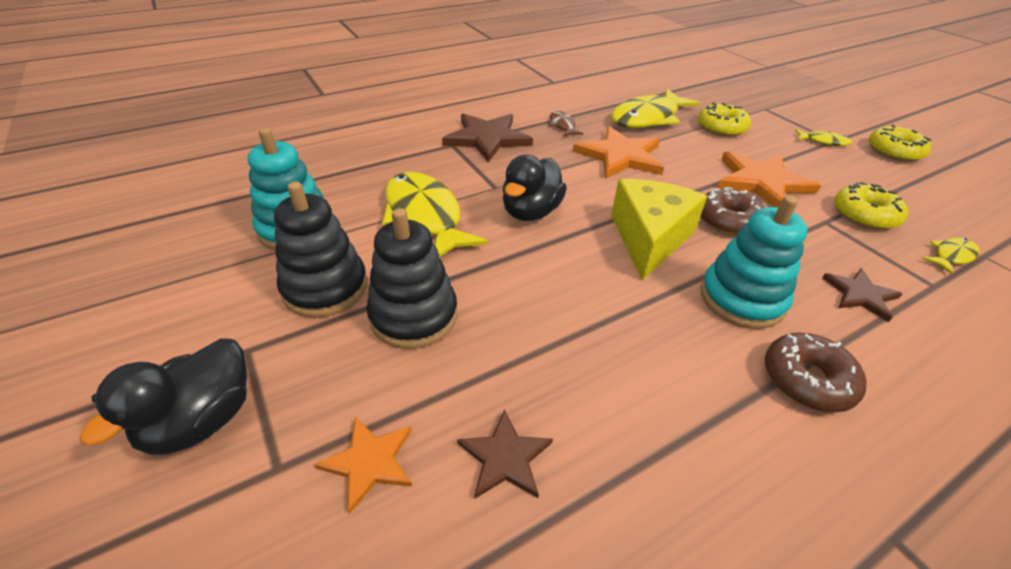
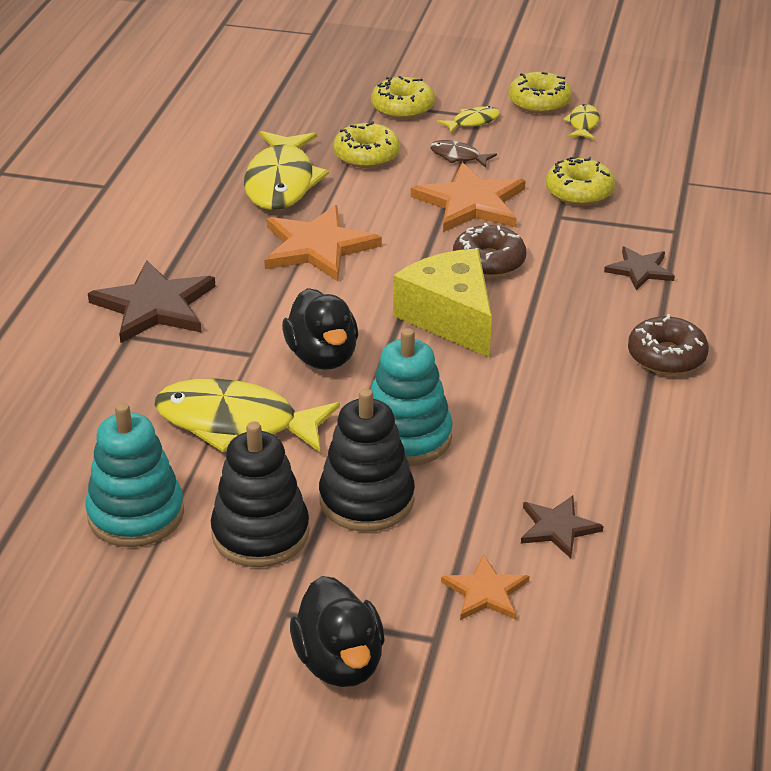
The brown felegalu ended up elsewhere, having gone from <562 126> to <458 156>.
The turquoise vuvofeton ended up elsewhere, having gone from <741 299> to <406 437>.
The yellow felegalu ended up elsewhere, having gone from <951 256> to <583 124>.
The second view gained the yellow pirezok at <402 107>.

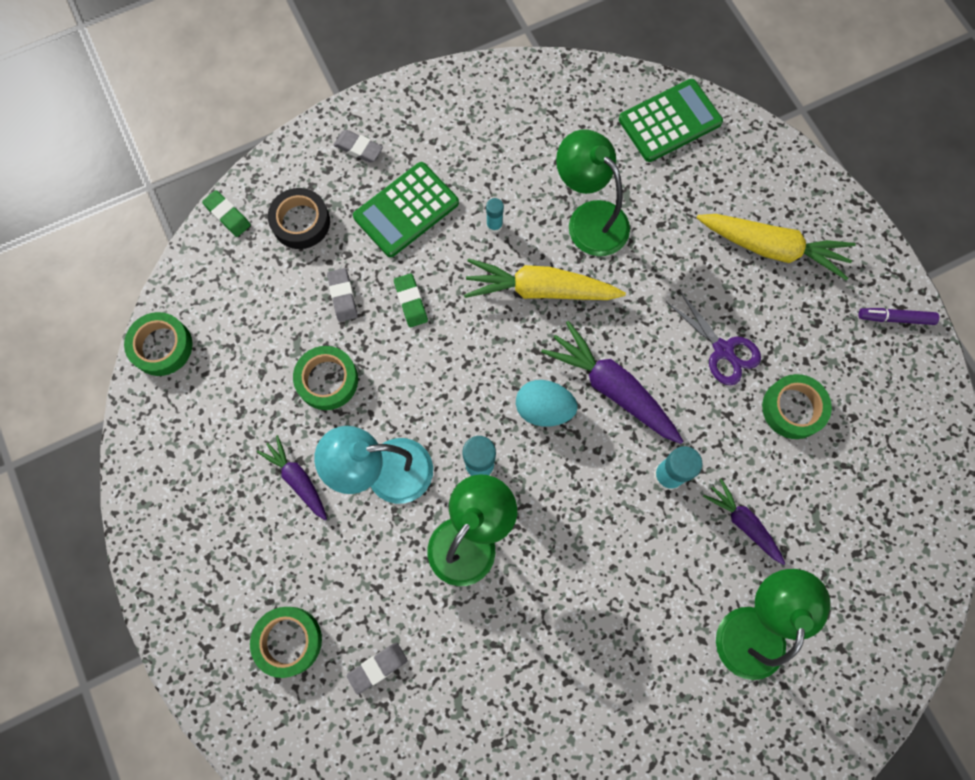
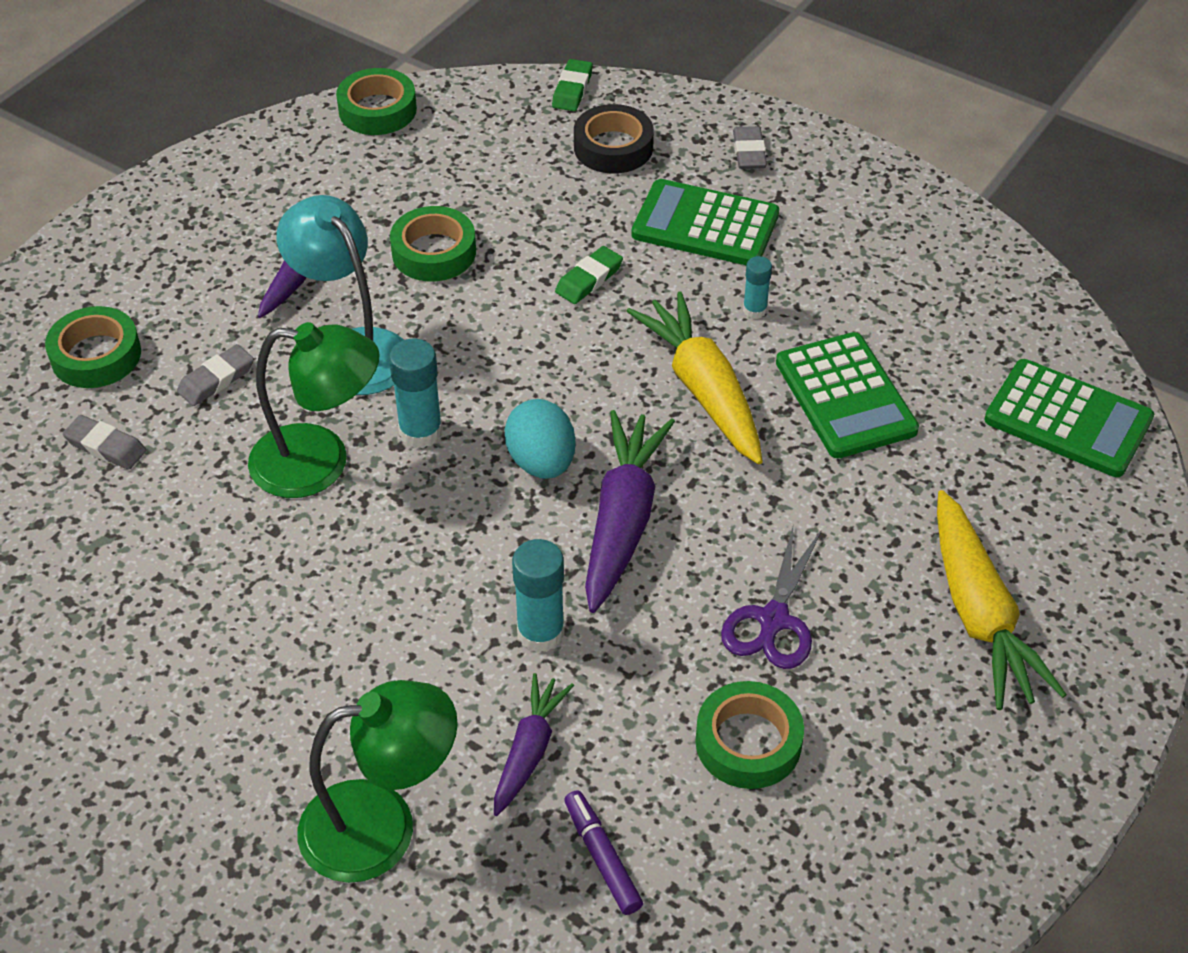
The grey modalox ended up elsewhere, having gone from <343 296> to <216 379>.
Where the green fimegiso stood at <589 218>, the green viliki came to stand at <845 396>.
The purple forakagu ended up elsewhere, having gone from <895 318> to <602 857>.

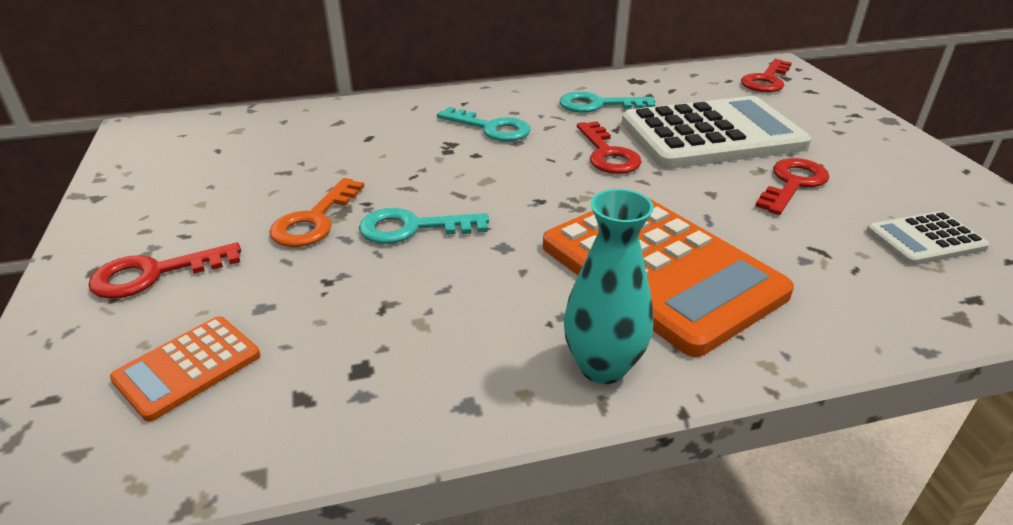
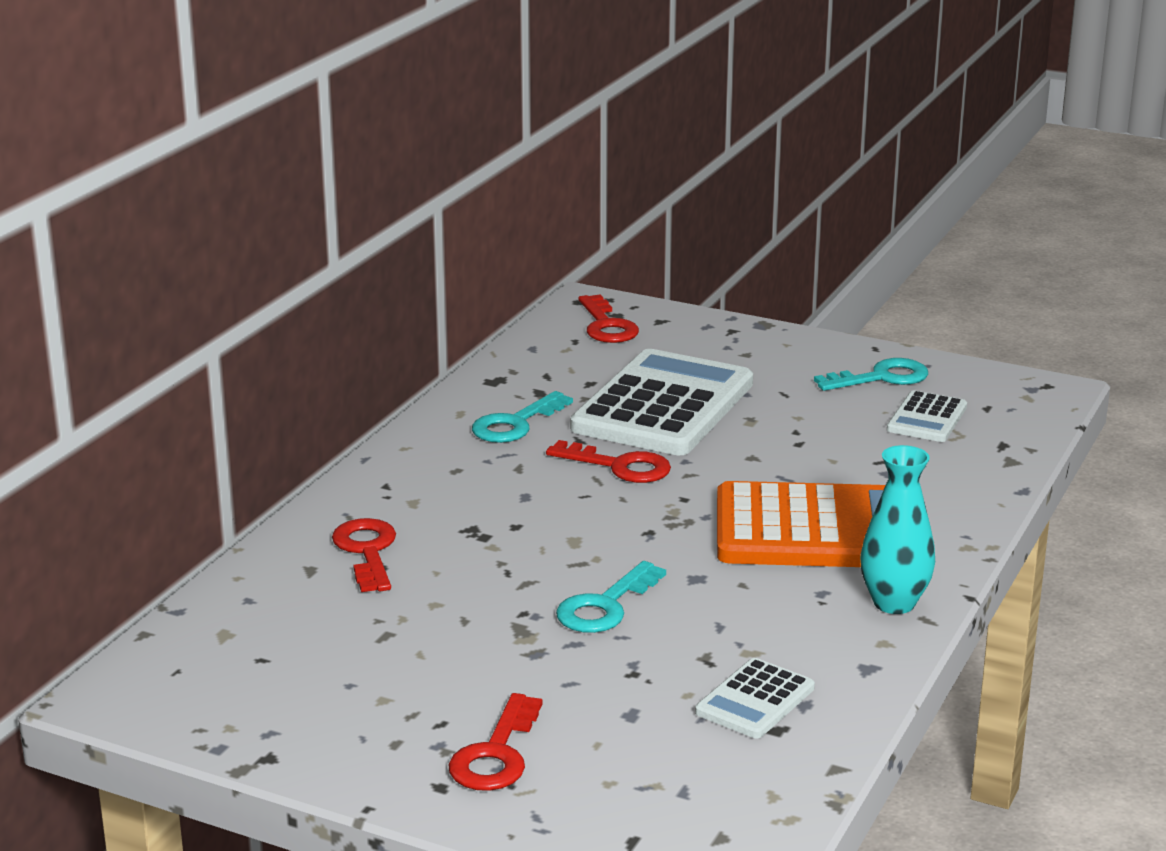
The second view lost the orange viliki at <188 367>.
The second view lost the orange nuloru at <314 220>.
The turquoise nuloru ended up elsewhere, having gone from <491 128> to <881 378>.
The red nuloru ended up elsewhere, having gone from <793 184> to <367 551>.
The second view gained the white viliki at <755 700>.

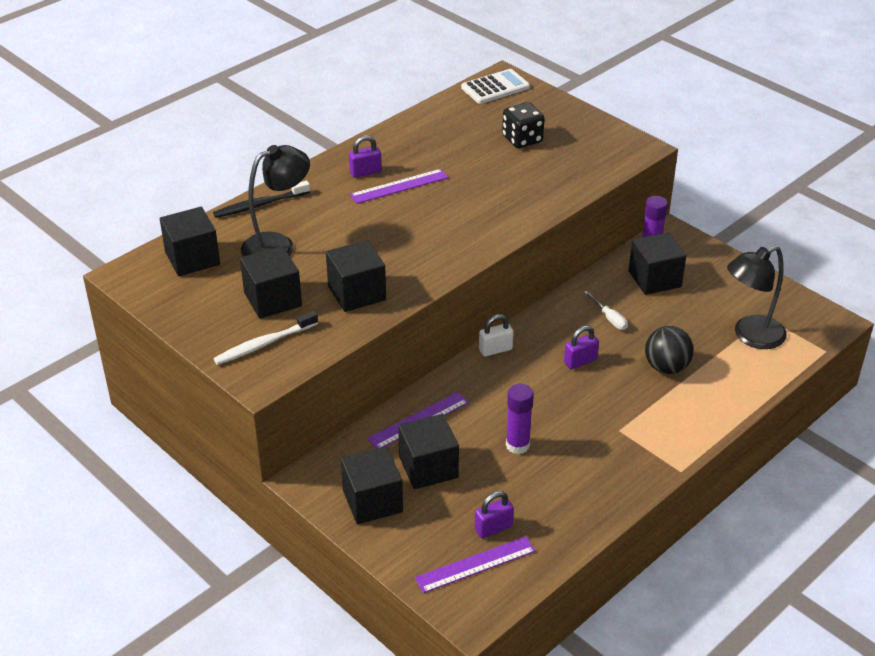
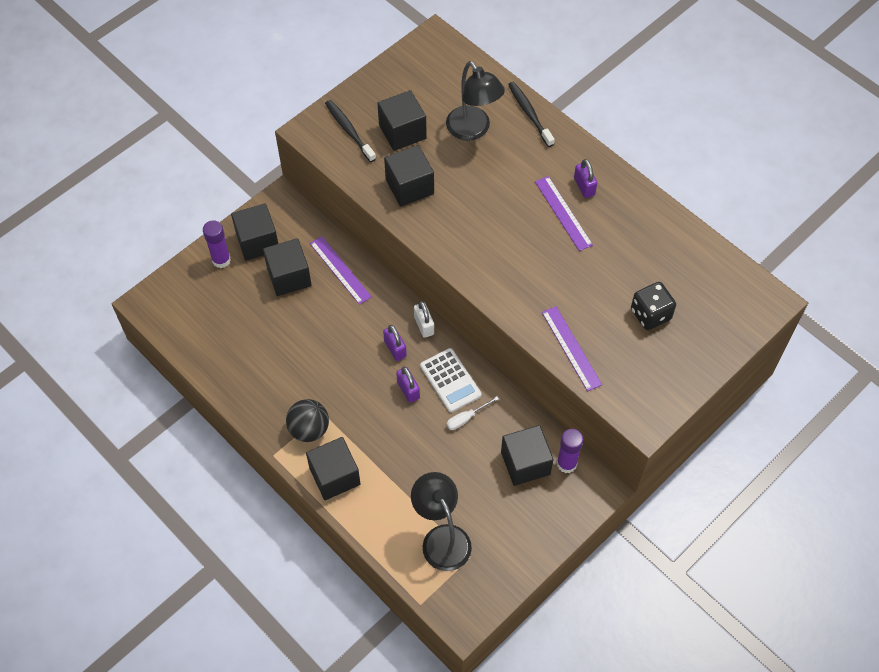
The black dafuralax ended up elsewhere, having gone from <192 258> to <335 476>.
What was the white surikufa at <264 344> turned into the black surikufa at <349 130>.
The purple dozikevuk ended up elsewhere, having gone from <475 564> to <571 348>.
The white viliki ended up elsewhere, having gone from <495 87> to <450 380>.
The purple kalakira ended up elsewhere, having gone from <493 528> to <395 348>.
The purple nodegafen ended up elsewhere, having gone from <517 445> to <221 260>.
The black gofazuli ended up elsewhere, having gone from <666 367> to <309 429>.

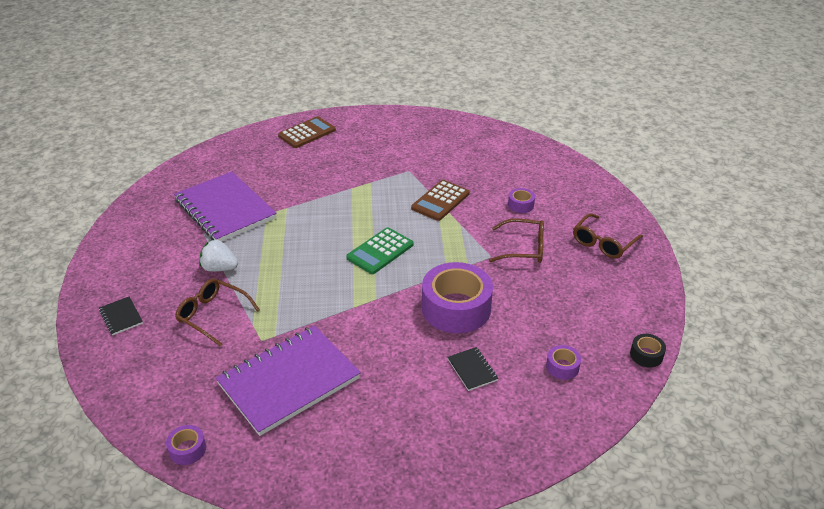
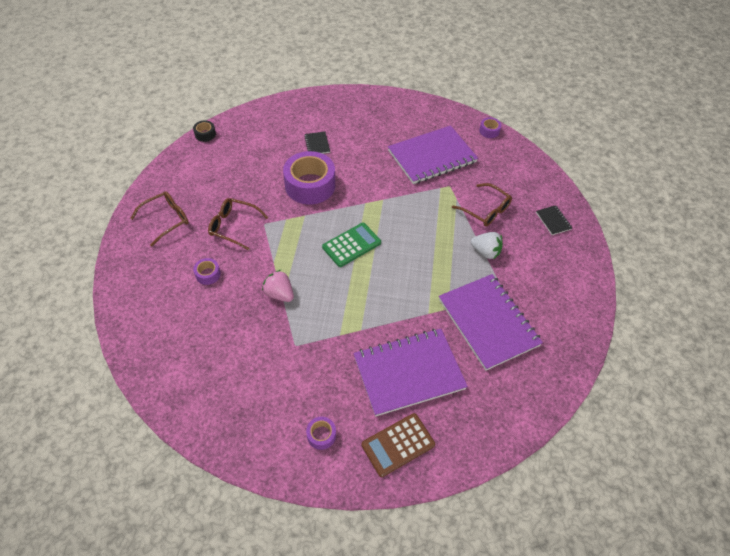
Where the brown viliki stood at <440 201>, the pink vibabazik came to stand at <279 294>.
The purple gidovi ended up elsewhere, having gone from <562 367> to <321 435>.
The second view gained the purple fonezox at <408 372>.

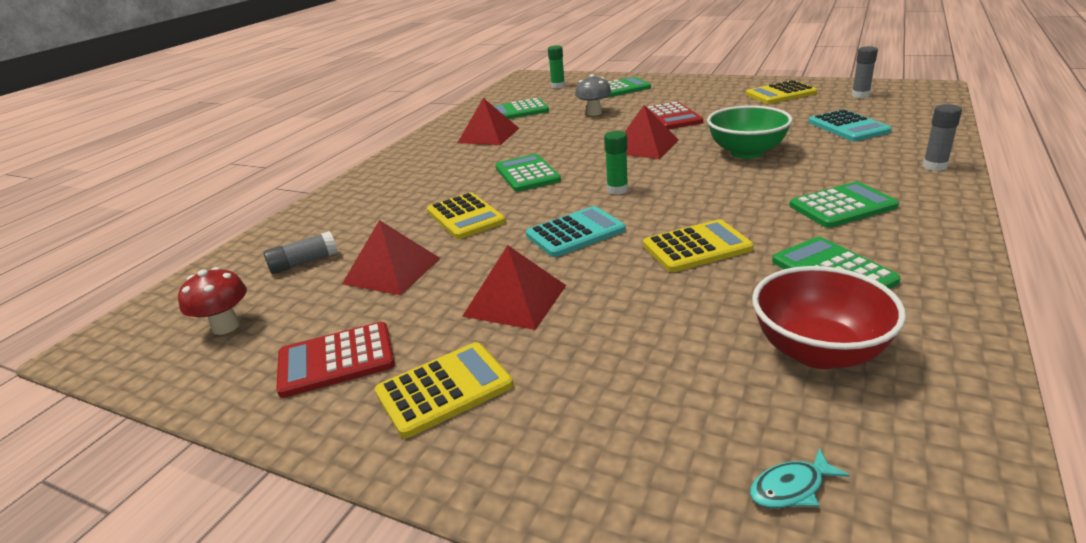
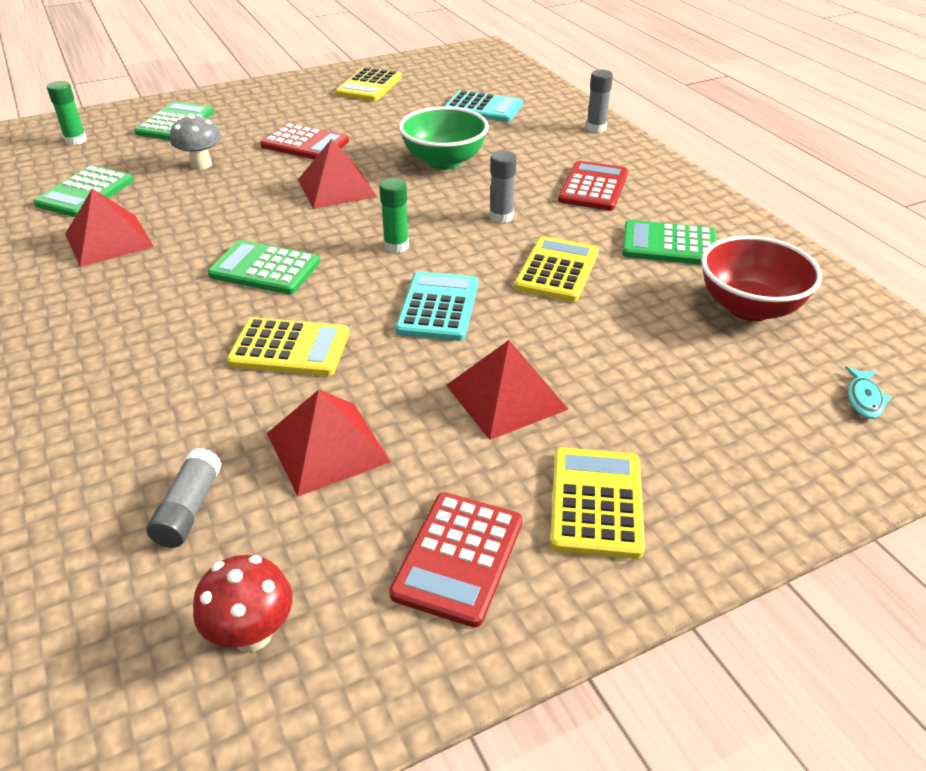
What was the green viliki at <842 206> turned into the red viliki at <593 187>.
The grey nodegafen ended up elsewhere, having gone from <860 95> to <501 217>.

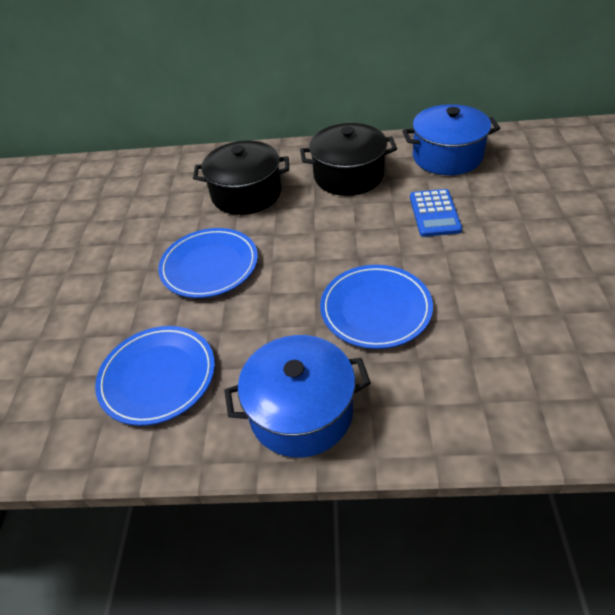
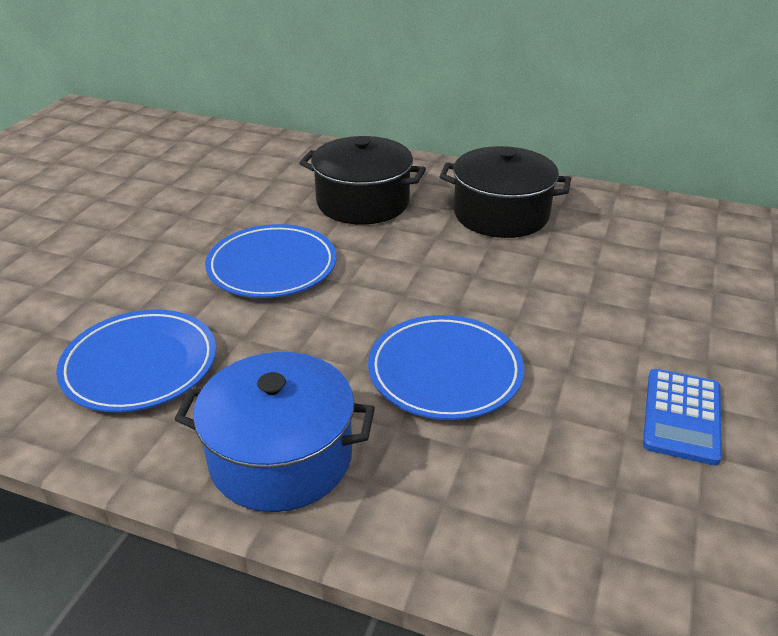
The second view lost the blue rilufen at <447 156>.
The blue viliki ended up elsewhere, having gone from <434 213> to <682 416>.

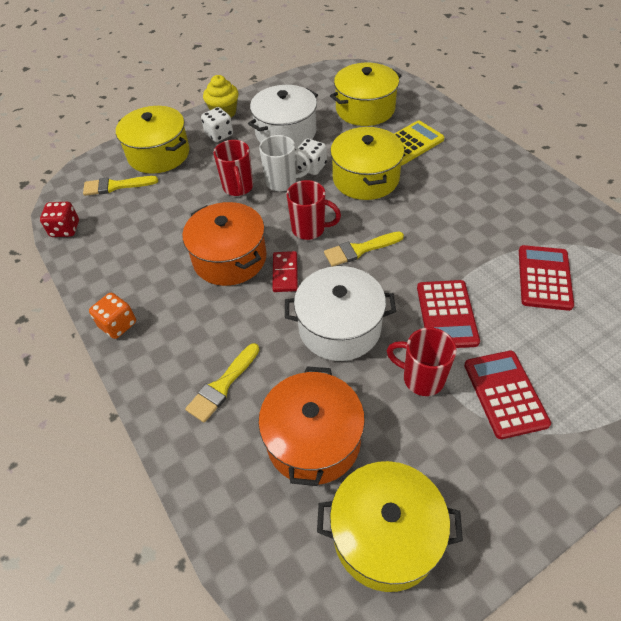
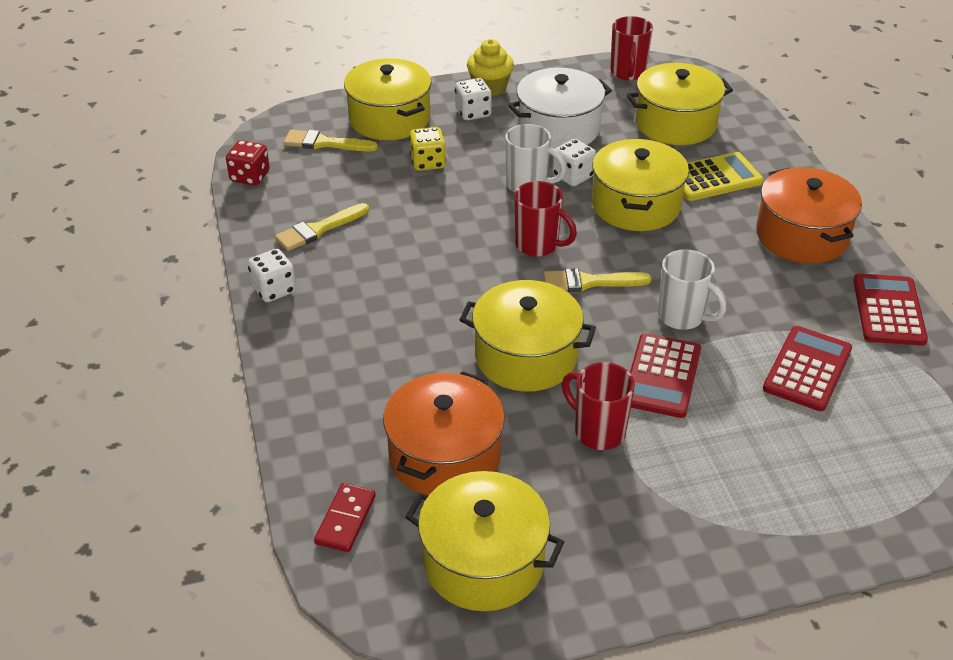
What was the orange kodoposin at <118 325> turned into the white kodoposin at <274 290>.
The orange rilufen ended up elsewhere, having gone from <230 258> to <802 235>.
The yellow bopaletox ended up elsewhere, having gone from <222 386> to <318 229>.
The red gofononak ended up elsewhere, having gone from <238 188> to <628 73>.
The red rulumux ended up elsewhere, having gone from <285 273> to <346 520>.
What was the white rilufen at <339 327> turned into the yellow rilufen at <526 356>.
The red viliki ended up elsewhere, having gone from <505 394> to <888 310>.
The second view gained the yellow kodoposin at <428 163>.
The second view gained the white gofononak at <682 317>.

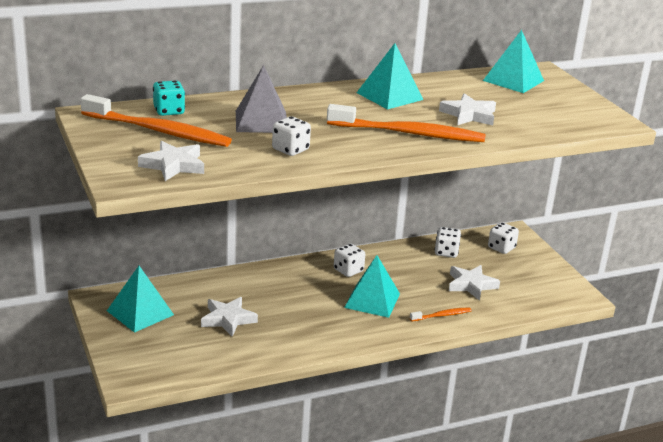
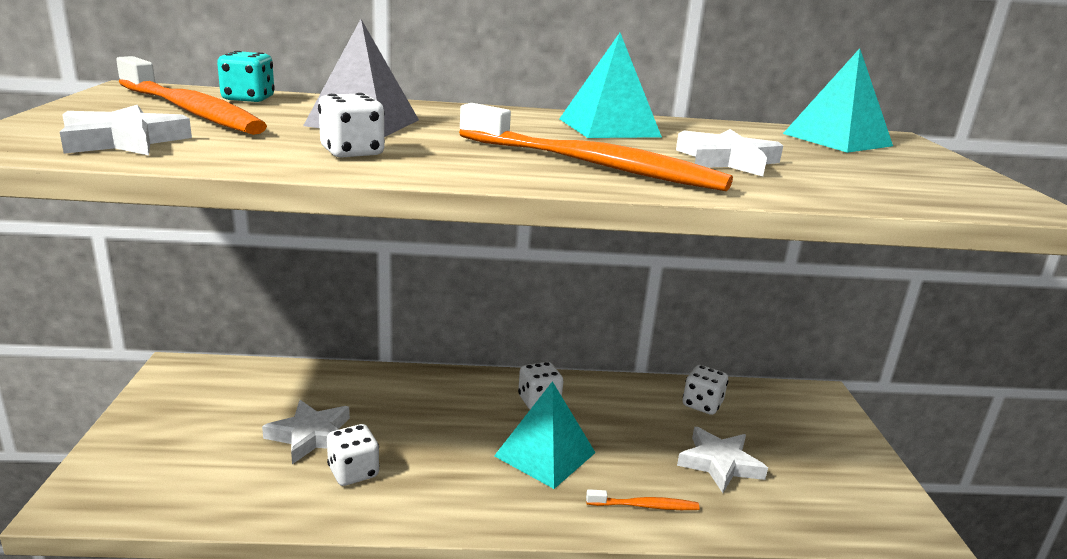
The second view lost the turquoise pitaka at <140 312>.
The white kodoposin ended up elsewhere, having gone from <501 248> to <353 472>.

